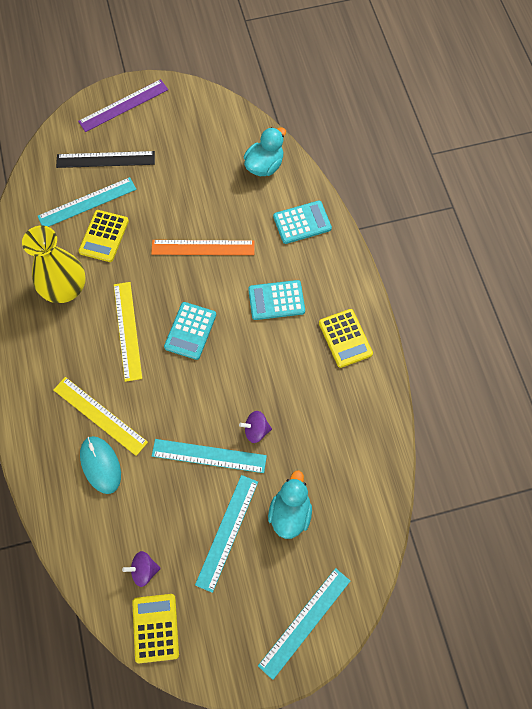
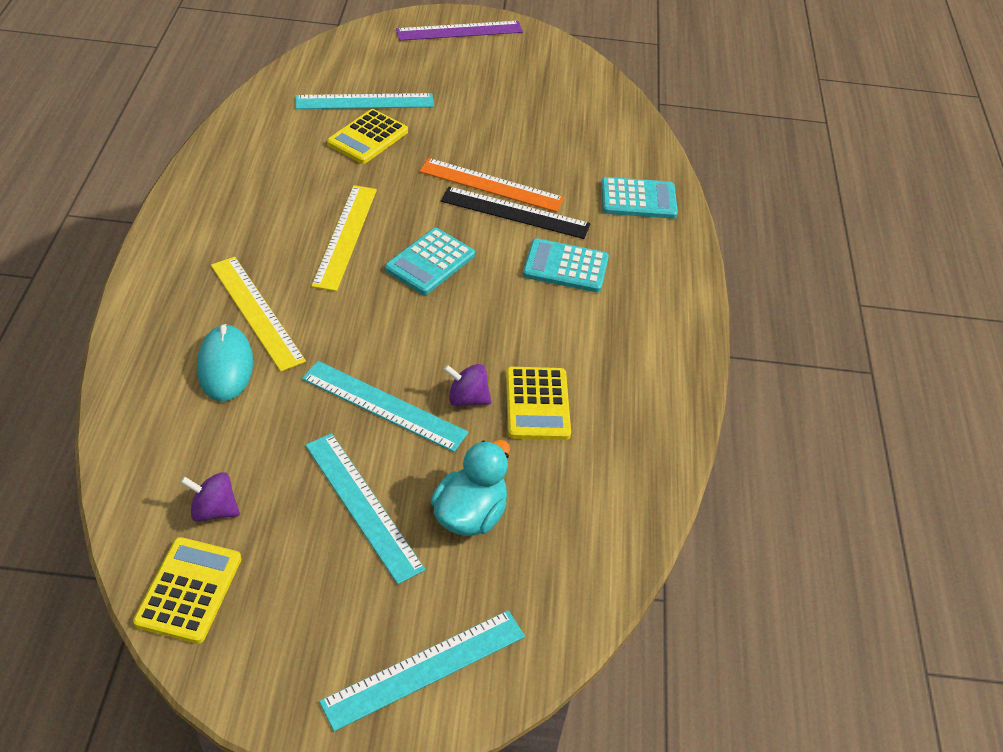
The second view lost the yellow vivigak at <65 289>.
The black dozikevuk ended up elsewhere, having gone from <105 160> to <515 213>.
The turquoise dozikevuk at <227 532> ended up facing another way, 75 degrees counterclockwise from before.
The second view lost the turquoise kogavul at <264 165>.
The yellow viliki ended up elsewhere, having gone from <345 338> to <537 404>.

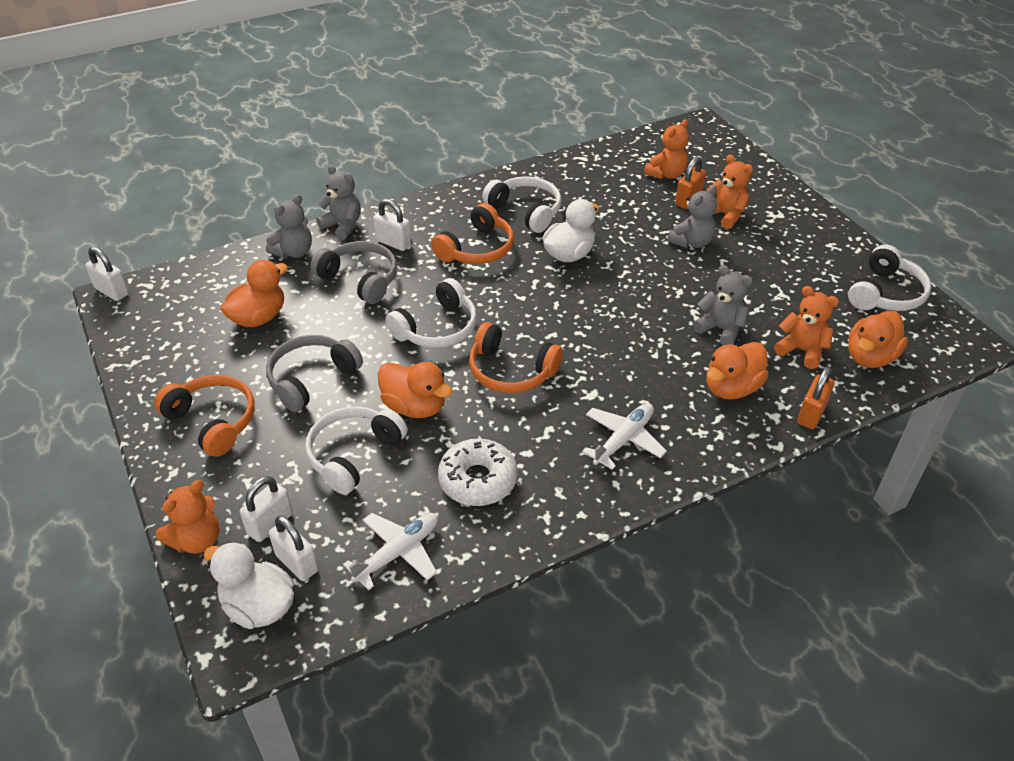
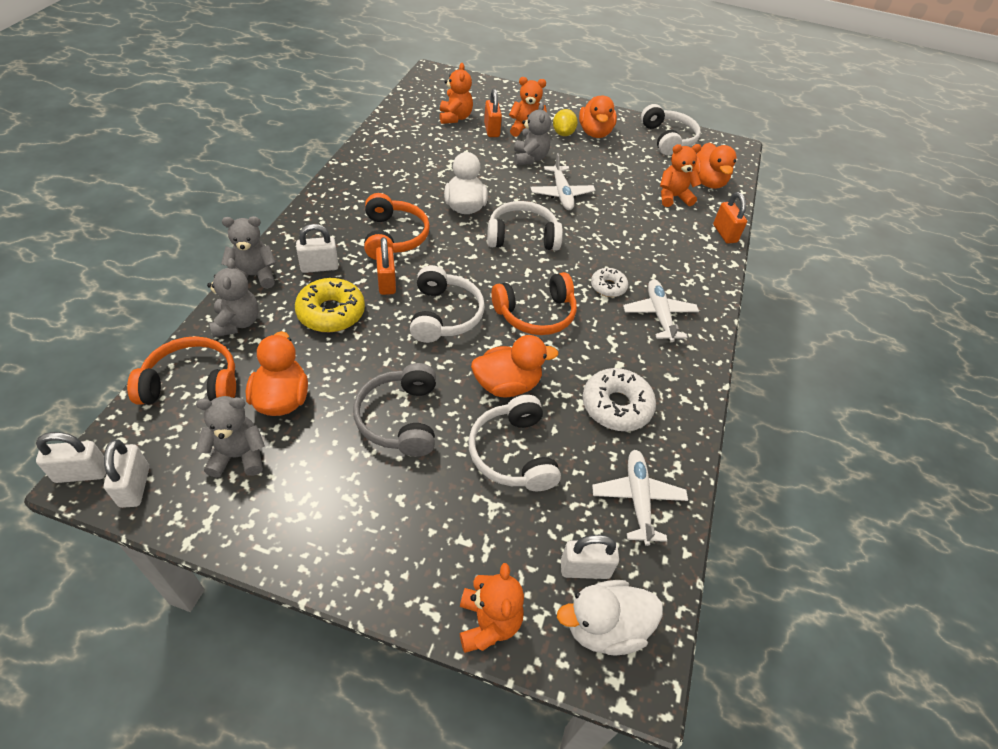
The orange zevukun ended up elsewhere, having gone from <212 421> to <192 384>.
The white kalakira ended up elsewhere, having gone from <270 524> to <135 486>.
Where the grey zevukun stood at <360 279>, the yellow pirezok came to stand at <331 313>.
The white zevukun ended up elsewhere, having gone from <525 211> to <522 236>.
The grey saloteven ended up elsewhere, having gone from <720 329> to <238 456>.
The orange kogavul ended up elsewhere, having gone from <731 388> to <595 133>.
The second view gained the orange kalakira at <386 282>.
The second view gained the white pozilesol at <561 193>.
The second view gained the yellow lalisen at <563 133>.
The second view gained the white pirezok at <608 287>.

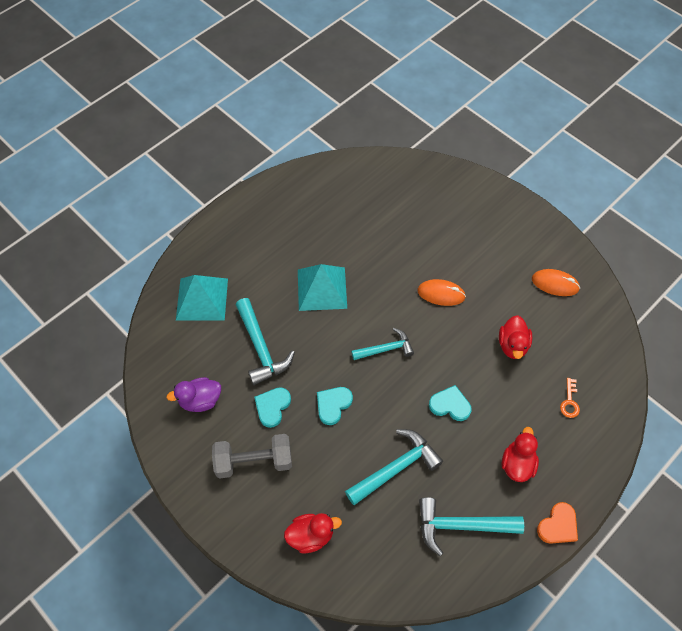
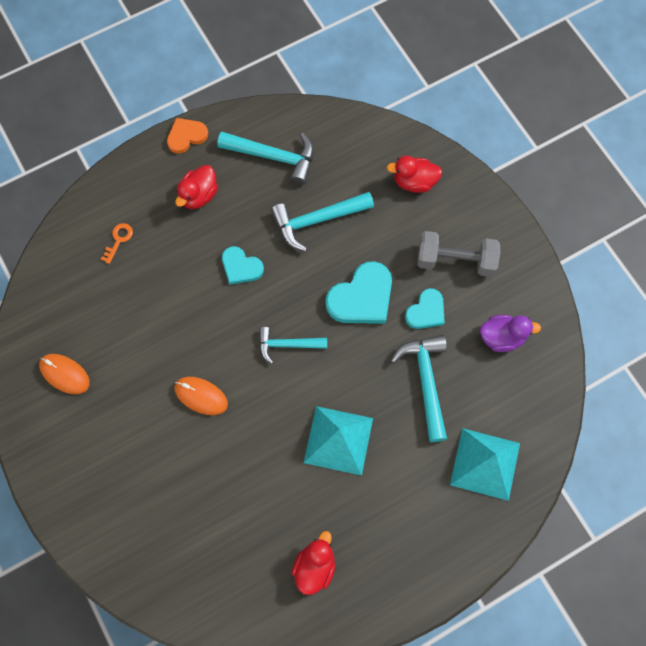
The size of the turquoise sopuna at <333 405> changed by a factor of 1.63.
The red kogavul ended up elsewhere, having gone from <512 345> to <314 566>.

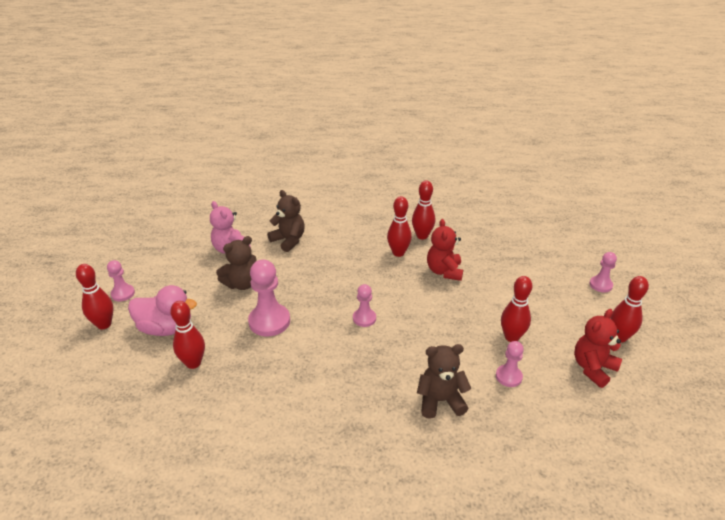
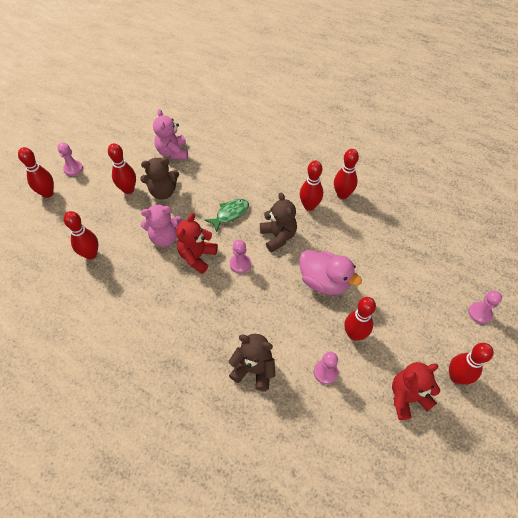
The pink kogavul ended up elsewhere, having gone from <166 328> to <324 281>.
Where the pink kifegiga stood at <269 321>, the pink saloteven came to stand at <164 237>.
The brown saloteven ended up elsewhere, having gone from <288 240> to <278 236>.
The red saloteven ended up elsewhere, having gone from <444 271> to <197 256>.
The second view gained the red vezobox at <128 189>.
The second view gained the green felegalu at <230 214>.

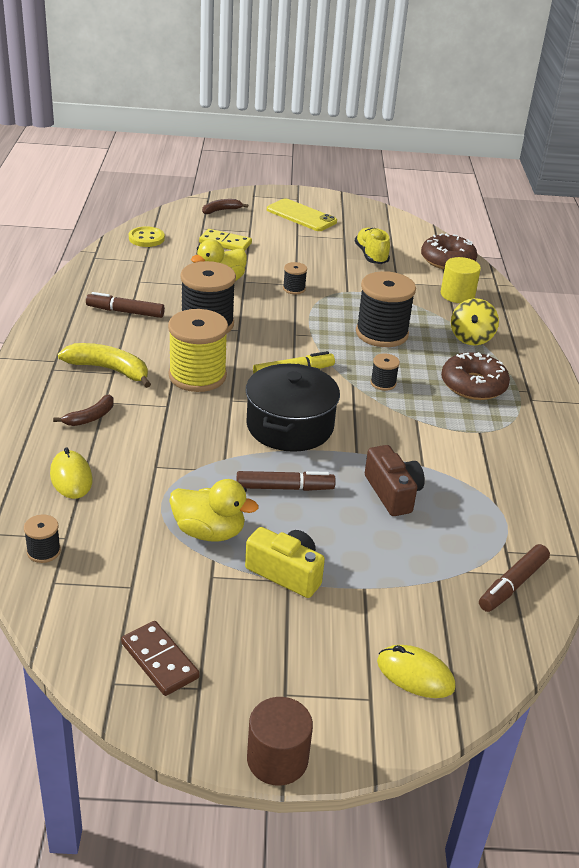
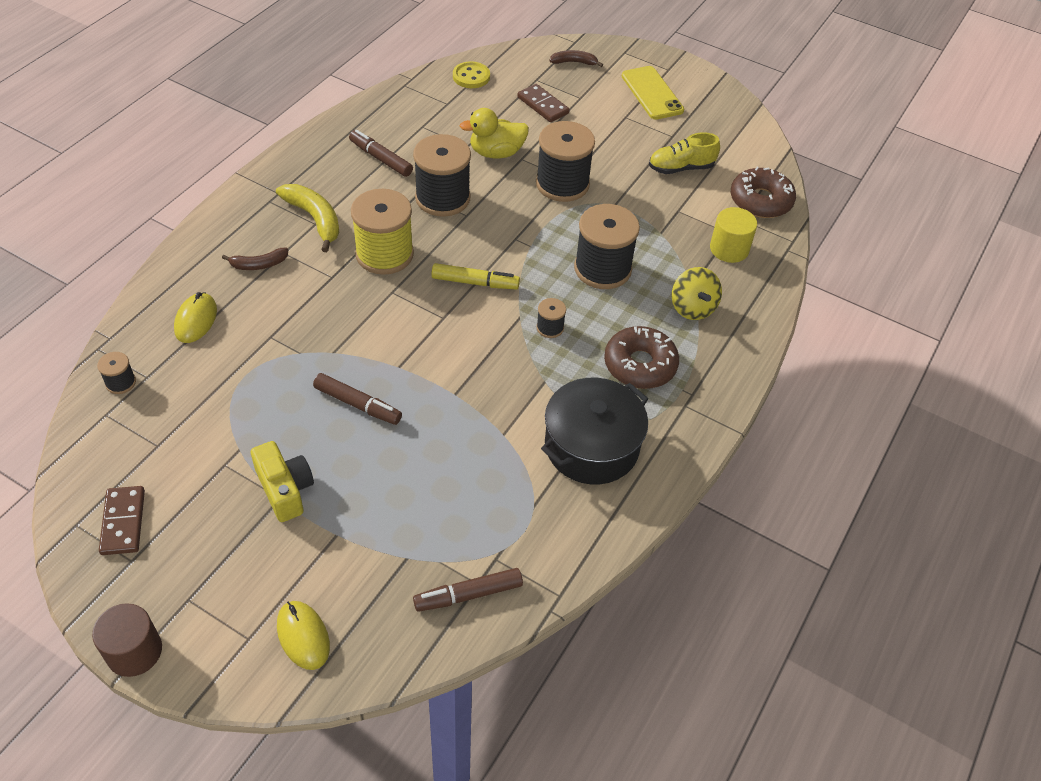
The second view lost the yellow kogavul at <209 532>.
What was the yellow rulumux at <225 243> turned into the brown rulumux at <542 105>.
The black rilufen ended up elsewhere, having gone from <290 426> to <591 446>.
The size of the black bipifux at <294 289> changed by a factor of 2.19.
The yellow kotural at <371 255> ended up facing another way, 120 degrees counterclockwise from before.
The second view lost the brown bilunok at <393 493>.
The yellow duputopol at <471 338> ended up facing another way, 60 degrees counterclockwise from before.

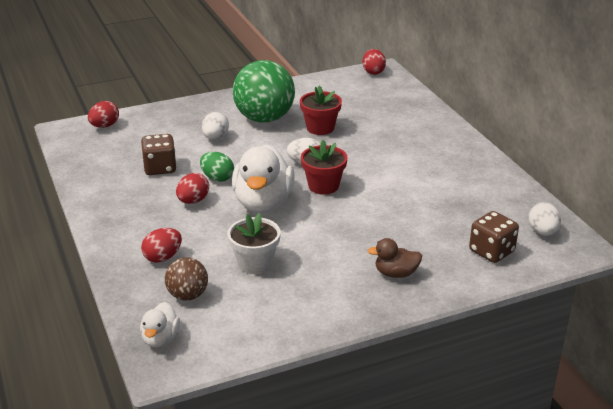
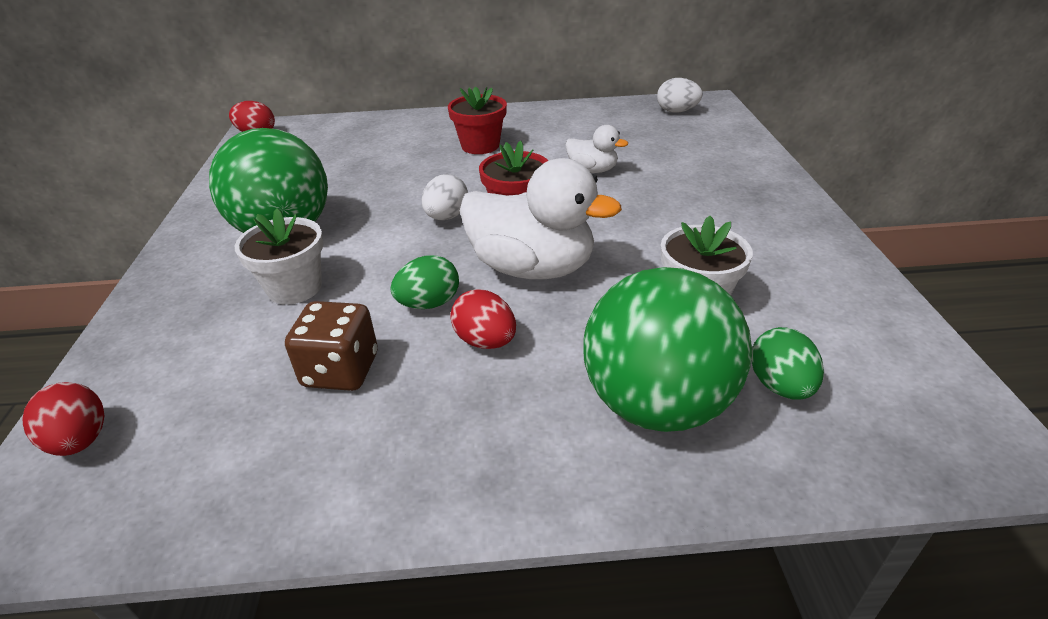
The white kogavul ended up elsewhere, having gone from <160 339> to <592 170>.
Where the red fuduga stood at <163 257>, the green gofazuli came to stand at <656 404>.
Where the brown gofazuli stood at <188 295>, the green fuduga came to stand at <780 386>.
Where the white fuduga stood at <215 138>, the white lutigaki came to stand at <294 288>.
The red lutigaki ended up elsewhere, having gone from <320 128> to <480 146>.
The second view lost the brown kogavul at <396 273>.
The second view lost the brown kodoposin at <491 251>.

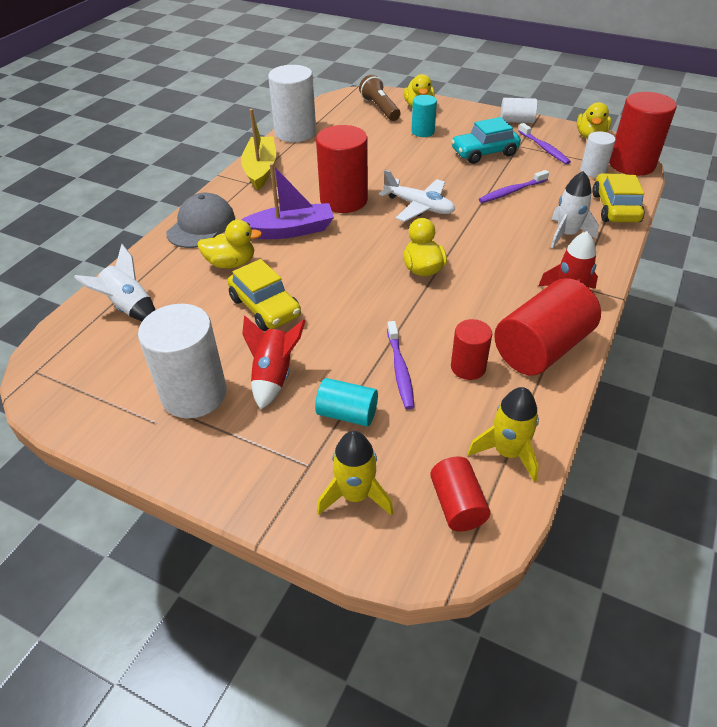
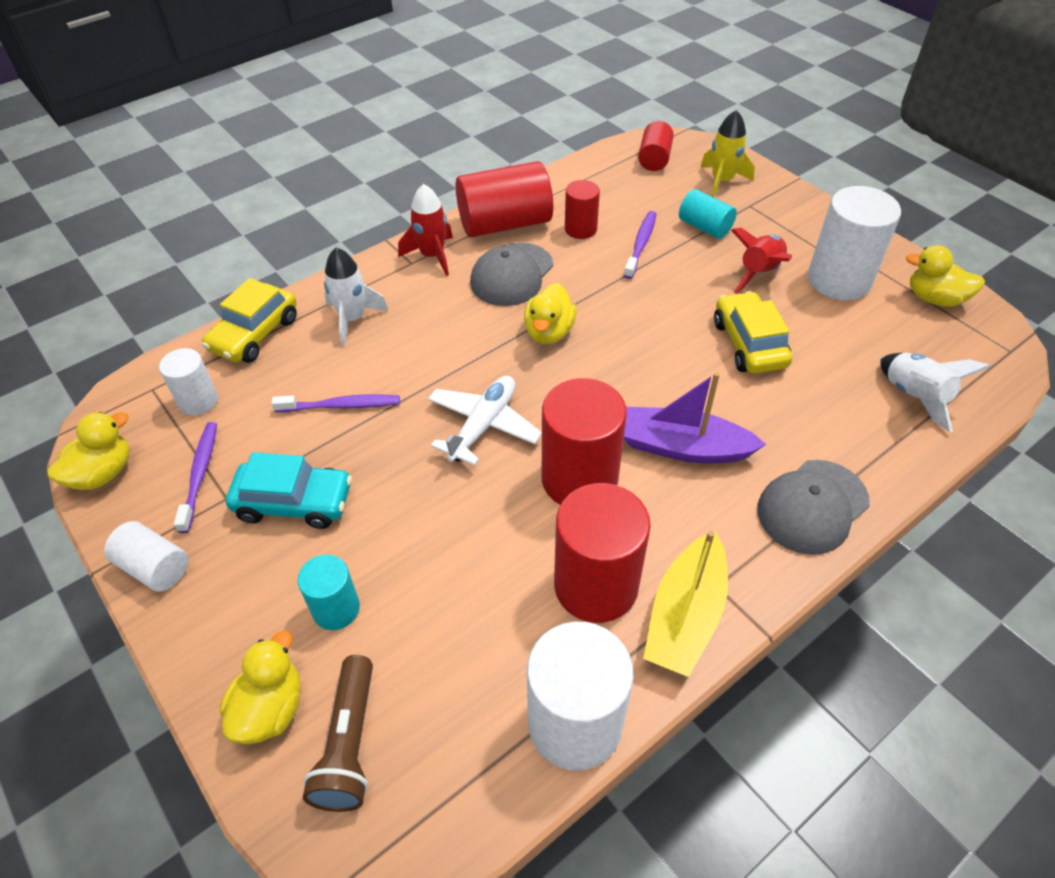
The yellow kogavul ended up elsewhere, having gone from <231 263> to <934 299>.
The white pozilesol at <419 206> ended up facing another way, 60 degrees clockwise from before.
The second view lost the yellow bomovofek at <507 452>.
The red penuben ended up elsewhere, having gone from <631 164> to <596 585>.
The second view gained the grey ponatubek at <512 275>.

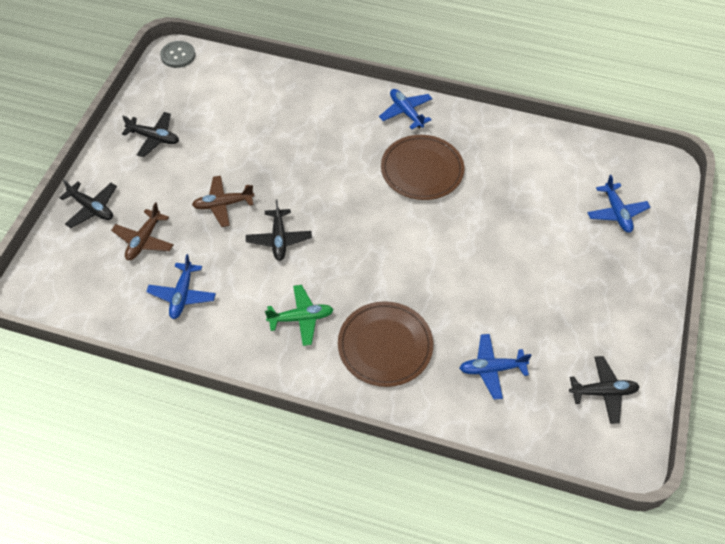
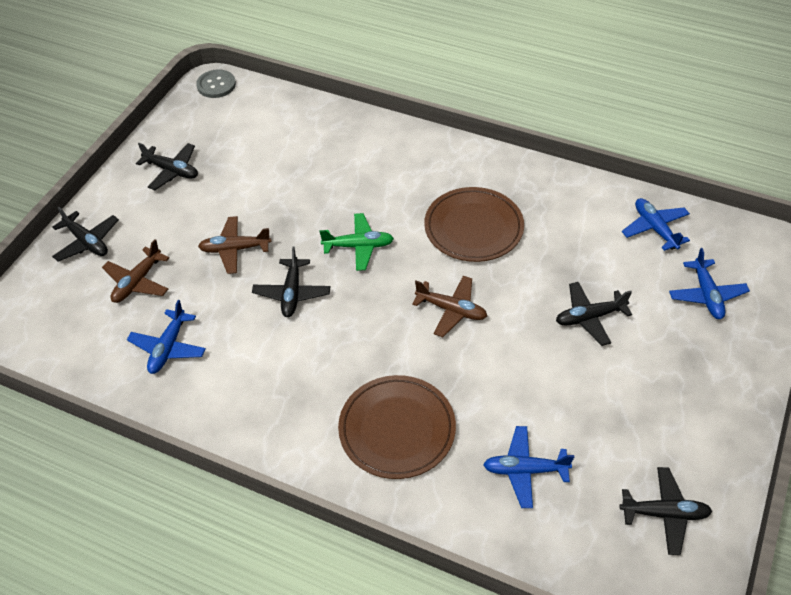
The green pozilesol ended up elsewhere, having gone from <301 318> to <358 246>.
The blue pozilesol ended up elsewhere, having gone from <406 112> to <655 228>.
The second view gained the brown pozilesol at <451 310>.
The second view gained the black pozilesol at <590 317>.

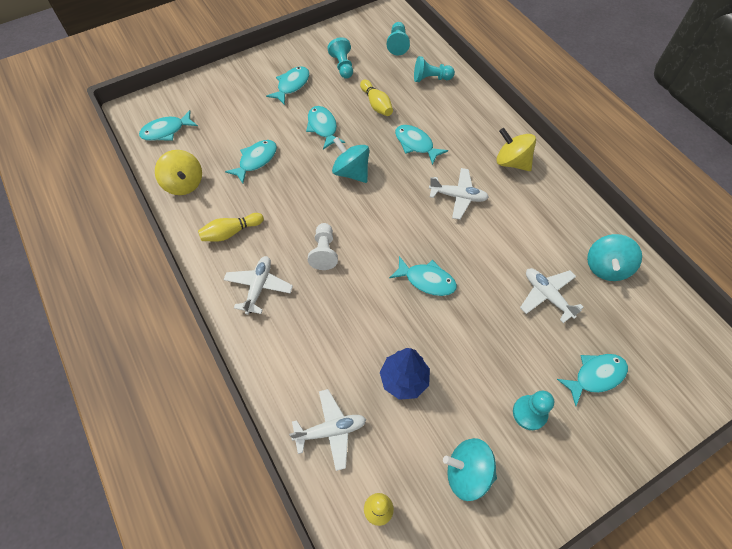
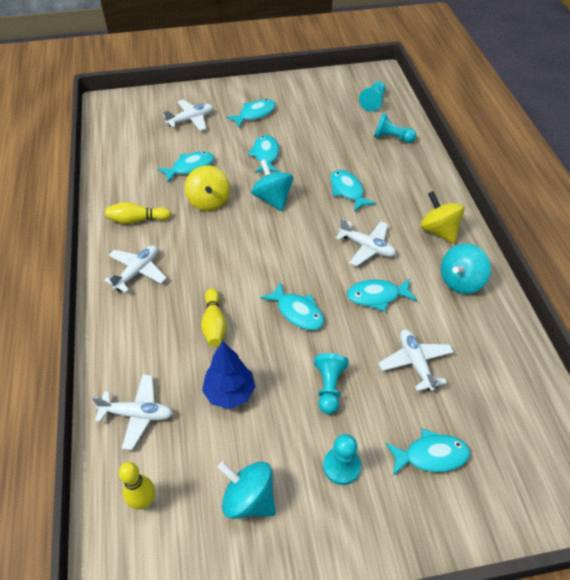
The turquoise felegalu ended up elsewhere, having gone from <166 131> to <377 296>.
The yellow duputopol ended up elsewhere, having gone from <184 184> to <209 201>.
The second view lost the white kifegiga at <324 252>.
The turquoise kifegiga ended up elsewhere, having gone from <342 66> to <329 388>.
The yellow vezobox ended up elsewhere, having gone from <376 104> to <214 324>.
The turquoise duputopol ended up elsewhere, having gone from <606 267> to <460 281>.
The second view gained the white pozilesol at <191 120>.

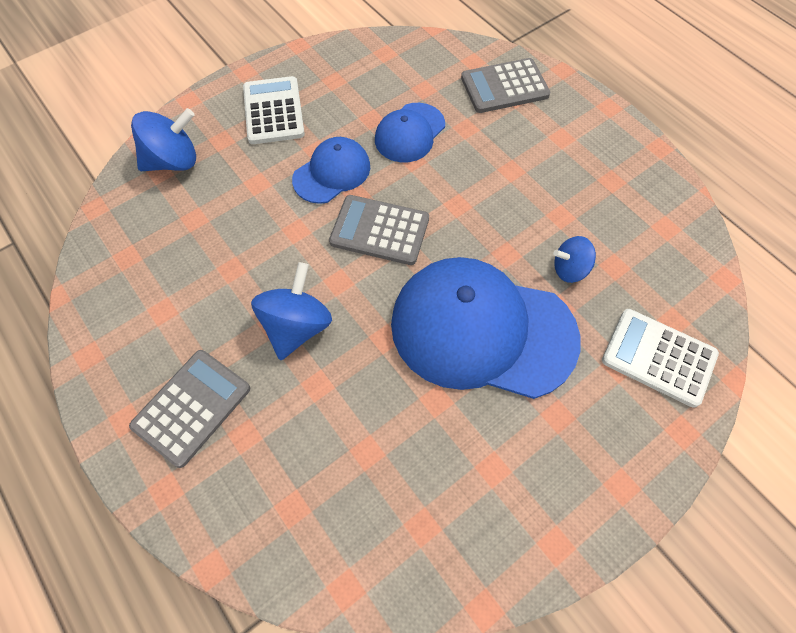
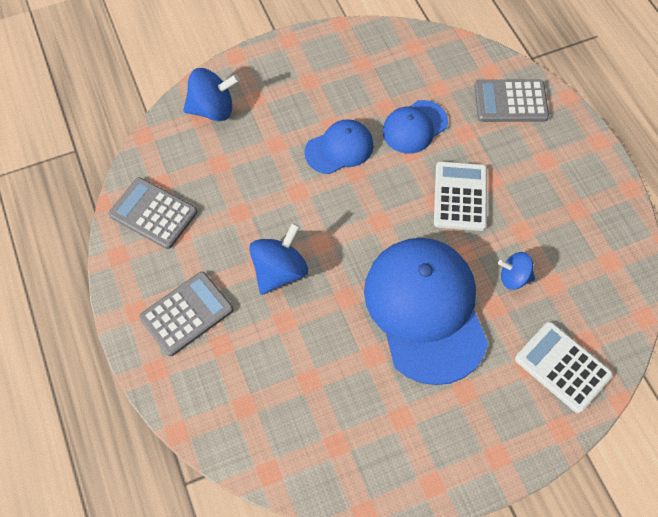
The white viliki ended up elsewhere, having gone from <273 111> to <460 196>.
The grey viliki ended up elsewhere, having gone from <379 230> to <153 213>.
The blue ponatubek at <482 330> ended up facing another way, 45 degrees clockwise from before.

